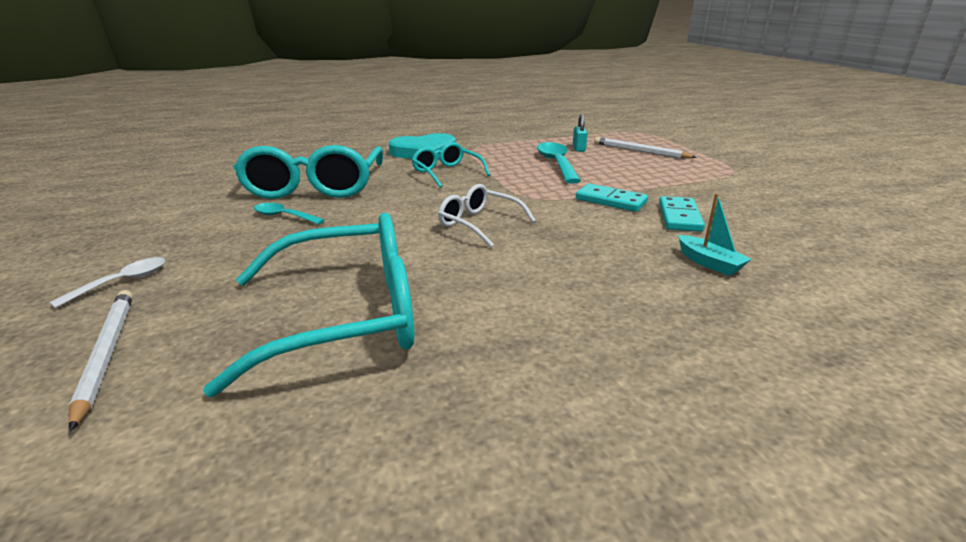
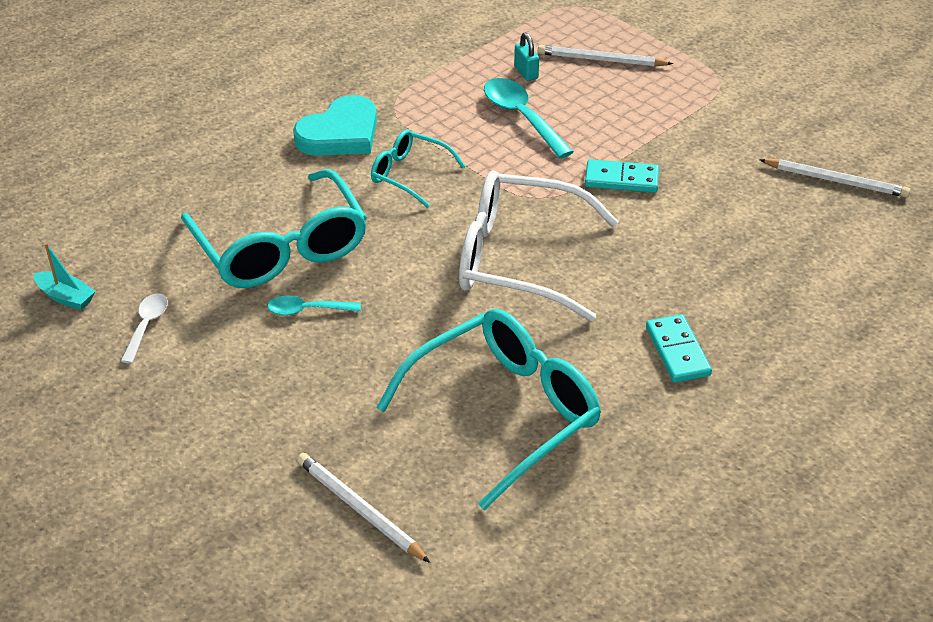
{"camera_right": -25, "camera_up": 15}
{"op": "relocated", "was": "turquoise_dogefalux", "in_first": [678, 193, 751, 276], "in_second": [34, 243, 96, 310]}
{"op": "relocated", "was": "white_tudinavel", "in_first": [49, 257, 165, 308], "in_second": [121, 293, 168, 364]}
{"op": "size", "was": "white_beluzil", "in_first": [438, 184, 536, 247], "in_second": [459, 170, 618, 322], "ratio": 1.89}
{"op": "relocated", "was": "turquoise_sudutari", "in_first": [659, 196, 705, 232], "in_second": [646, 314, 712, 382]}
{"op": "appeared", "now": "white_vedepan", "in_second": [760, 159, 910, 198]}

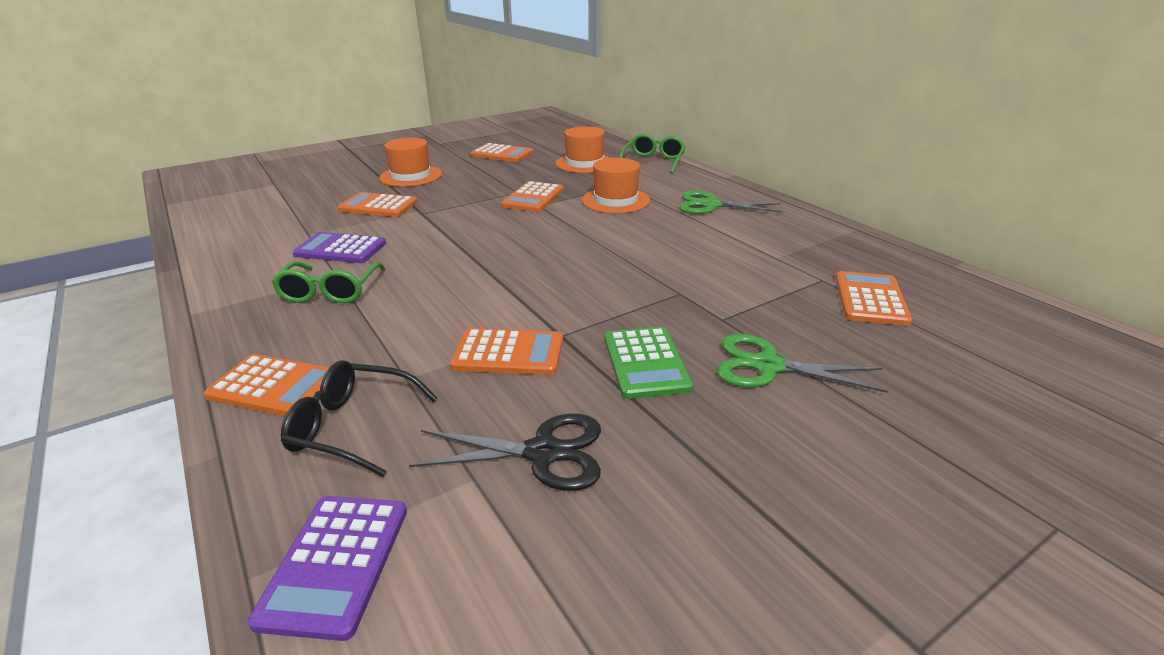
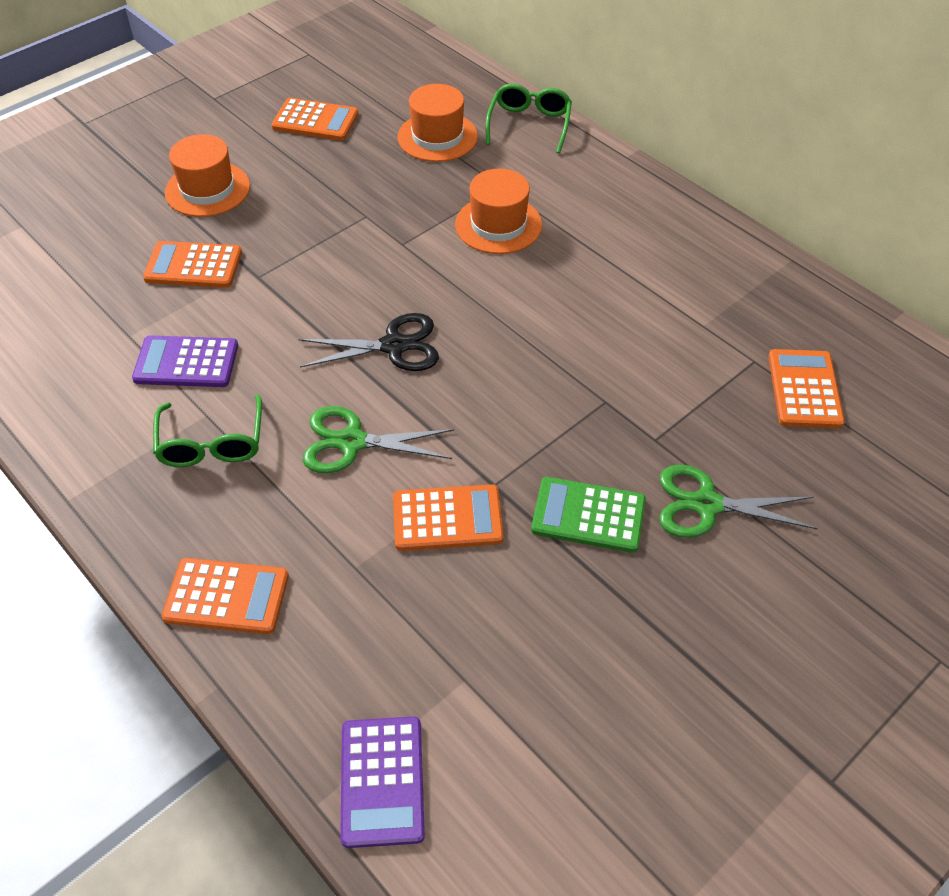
{"camera_right": -10, "camera_up": 20}
{"op": "relocated", "was": "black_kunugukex", "in_first": [409, 414, 601, 491], "in_second": [299, 313, 439, 371]}
{"op": "relocated", "was": "green_kunugukex", "in_first": [679, 190, 783, 214], "in_second": [303, 406, 454, 473]}
{"op": "spun", "was": "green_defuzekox", "in_first": [605, 327, 693, 399], "in_second": [531, 477, 646, 553], "clockwise": 120}
{"op": "missing", "was": "black_beluzil", "in_first": [281, 360, 438, 477]}
{"op": "missing", "was": "orange_defuzekox", "in_first": [501, 181, 564, 212]}

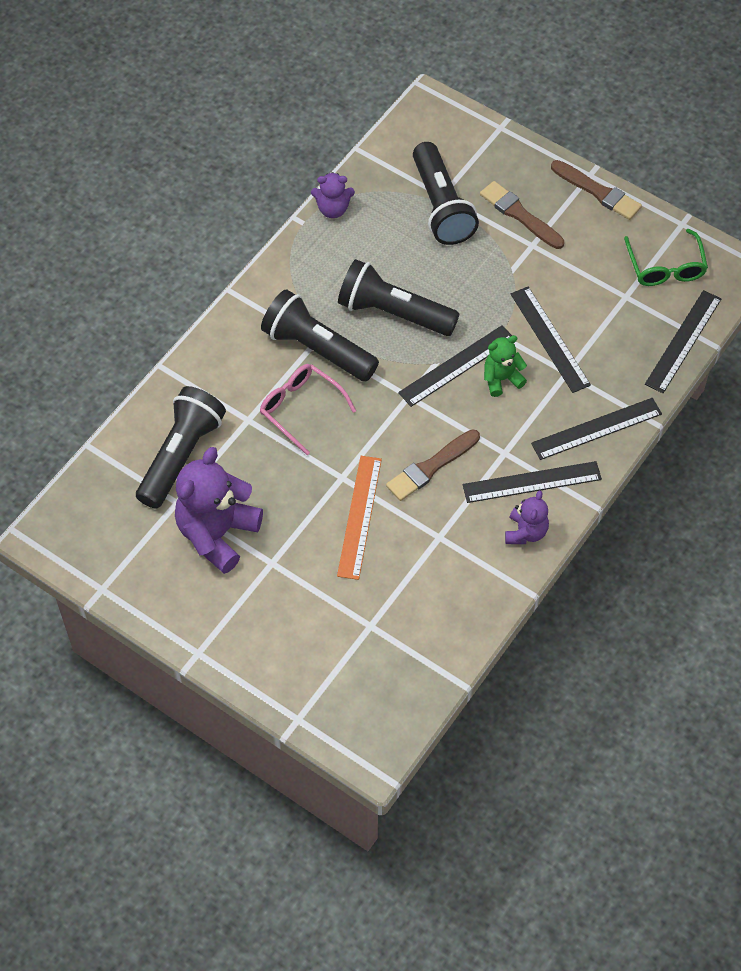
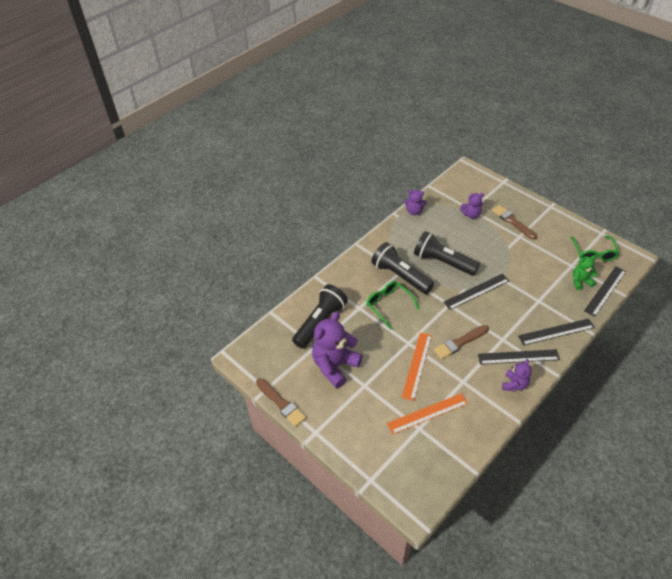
{"camera_right": 10, "camera_up": -10}
{"op": "relocated", "was": "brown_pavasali", "in_first": [551, 160, 642, 220], "in_second": [256, 378, 306, 427]}
{"op": "colour", "was": "pink_beluzil", "now": "green_beluzil", "in_first": [260, 364, 356, 455], "in_second": [366, 281, 419, 329]}
{"op": "appeared", "now": "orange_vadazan", "in_second": [387, 393, 468, 434]}
{"op": "exchanged", "was": "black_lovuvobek", "now": "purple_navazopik", "in_first": [413, 142, 479, 245], "in_second": [460, 193, 484, 219]}
{"op": "relocated", "was": "green_navazopik", "in_first": [484, 335, 527, 397], "in_second": [573, 255, 598, 290]}
{"op": "missing", "was": "black_vadazan", "in_first": [511, 287, 591, 393]}

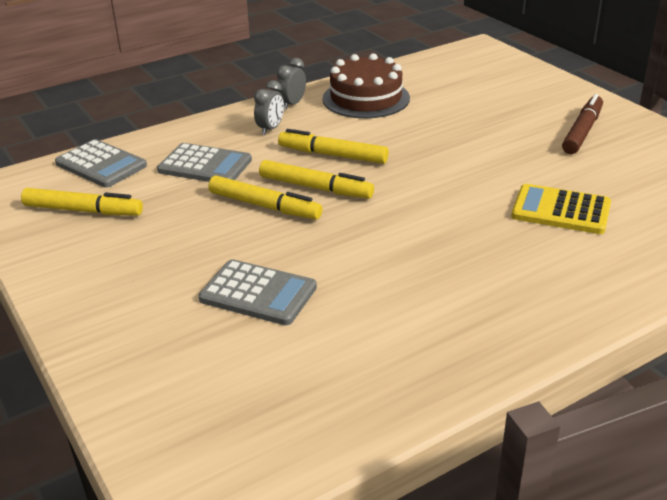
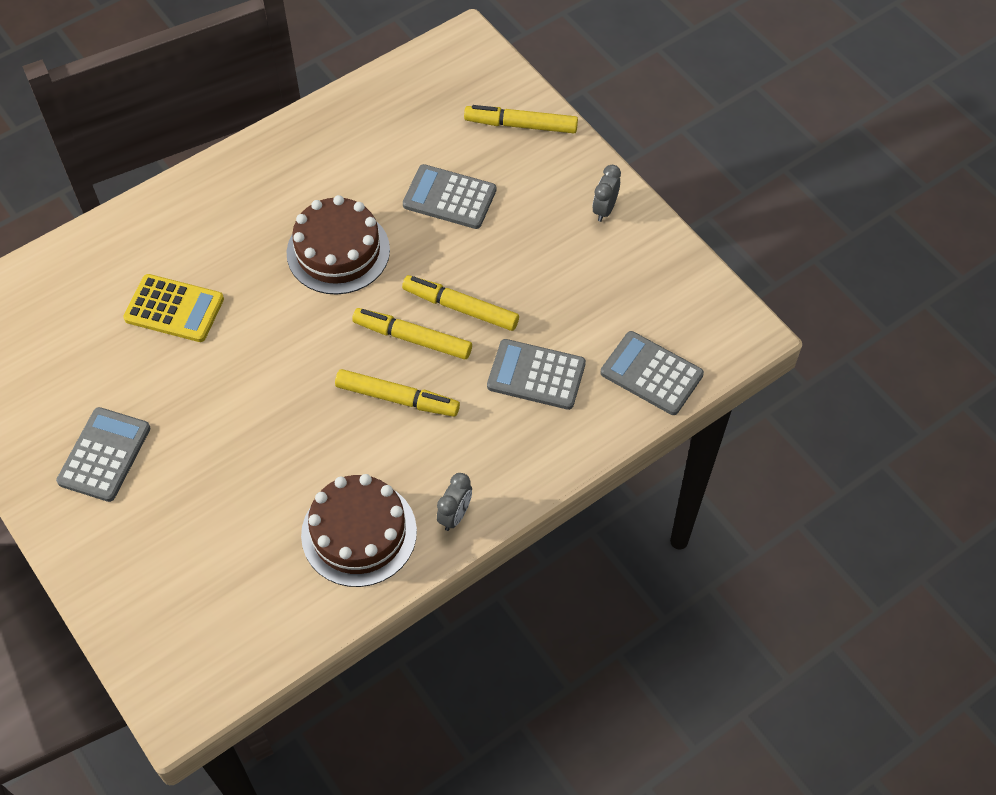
{"camera_right": 175, "camera_up": 25}
{"op": "exchanged", "was": "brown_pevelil", "now": "grey_defuzekox", "in_first": [562, 94, 603, 154], "in_second": [56, 407, 151, 502]}
{"op": "appeared", "now": "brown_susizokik", "in_second": [286, 195, 390, 295]}
{"op": "relocated", "was": "yellow_pevelil", "in_first": [21, 188, 143, 216], "in_second": [464, 105, 578, 133]}
{"op": "relocated", "was": "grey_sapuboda", "in_first": [254, 80, 284, 135], "in_second": [592, 165, 621, 222]}

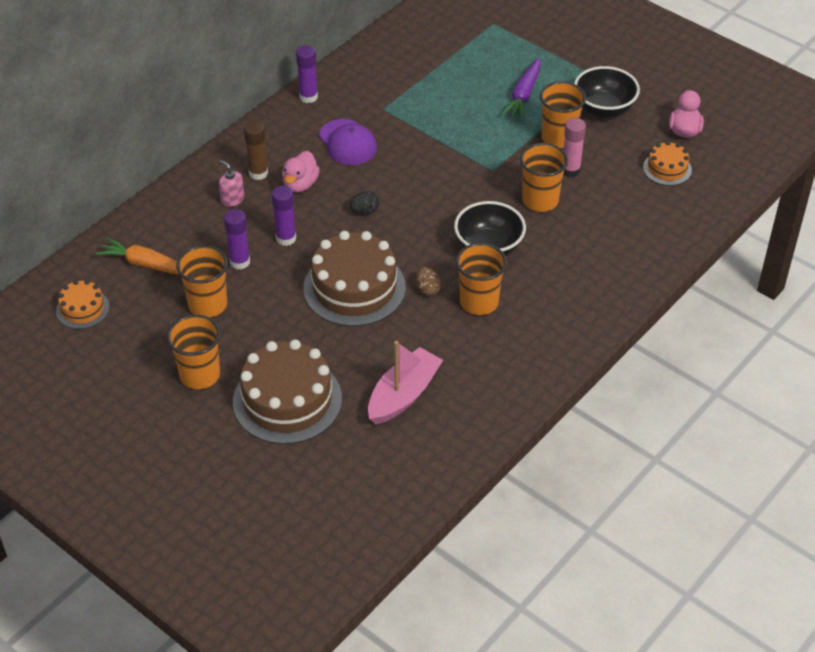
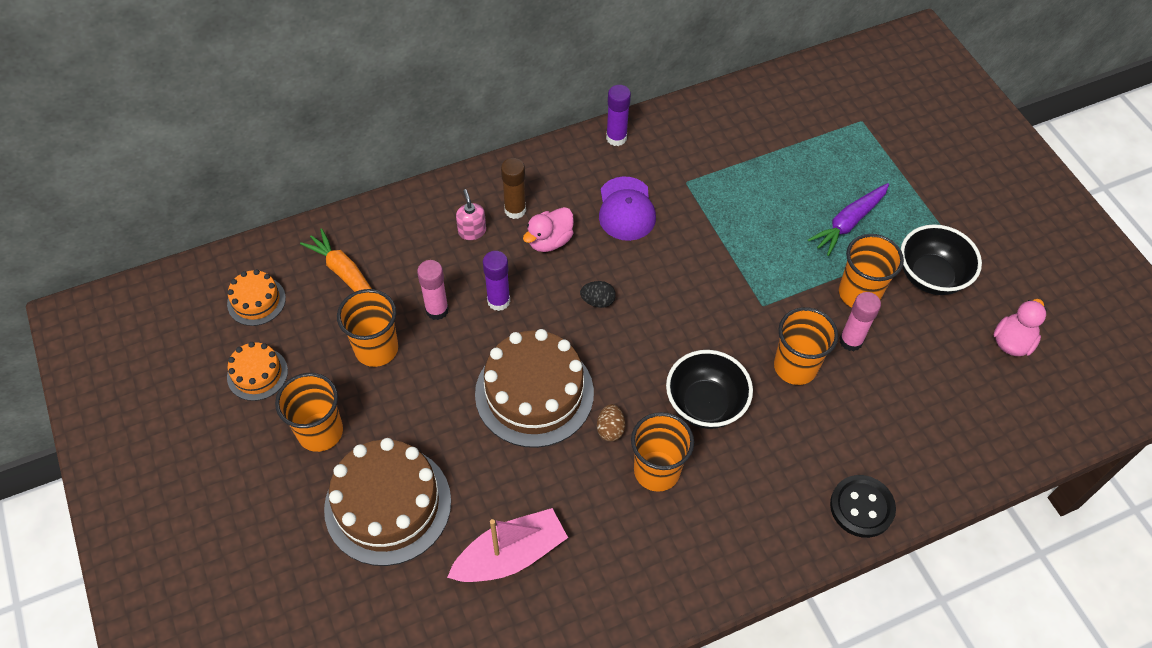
{"camera_right": 25, "camera_up": 10}
{"op": "relocated", "was": "orange_susizokik", "in_first": [643, 141, 692, 186], "in_second": [227, 342, 288, 401]}
{"op": "colour", "was": "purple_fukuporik", "now": "pink_fukuporik", "in_first": [224, 209, 250, 269], "in_second": [417, 260, 449, 320]}
{"op": "appeared", "now": "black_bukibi", "in_second": [830, 475, 896, 538]}

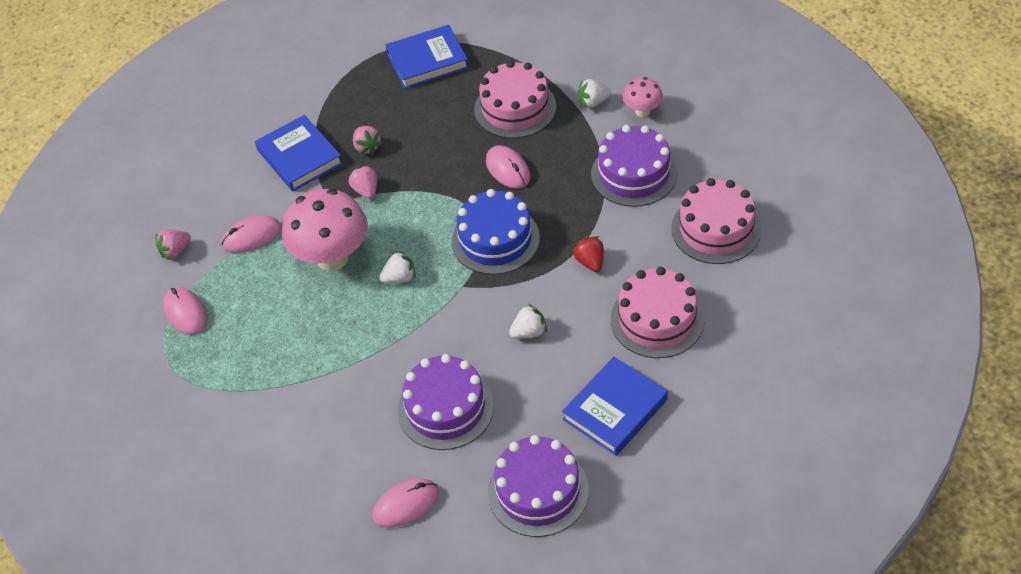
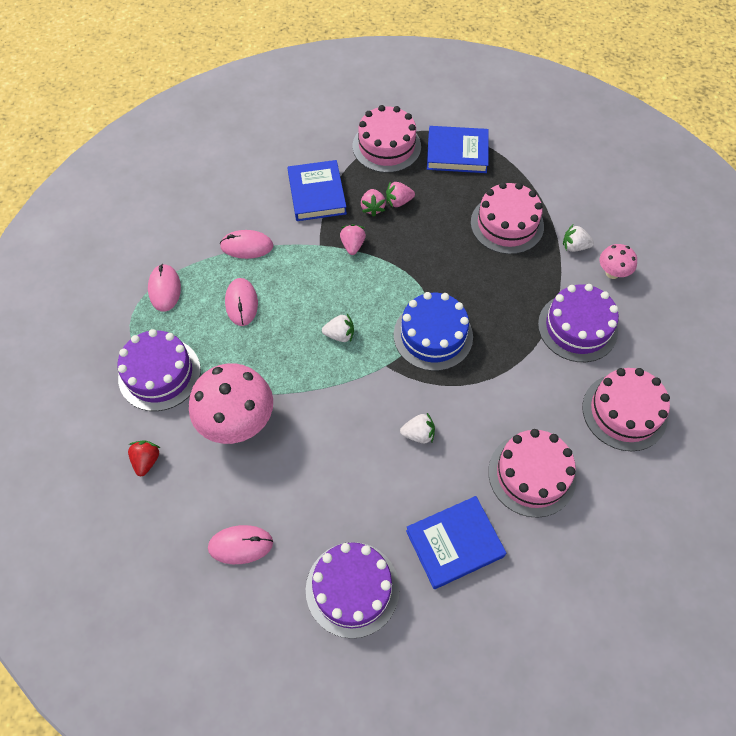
{"camera_right": 20, "camera_up": 10}
{"op": "relocated", "was": "purple_susizokik", "in_first": [398, 354, 494, 450], "in_second": [117, 329, 201, 411]}
{"op": "relocated", "was": "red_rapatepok", "in_first": [572, 236, 604, 272], "in_second": [128, 440, 160, 477]}
{"op": "relocated", "was": "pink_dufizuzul", "in_first": [282, 189, 368, 271], "in_second": [189, 363, 273, 444]}
{"op": "relocated", "was": "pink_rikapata", "in_first": [486, 146, 530, 189], "in_second": [225, 278, 258, 326]}
{"op": "appeared", "now": "pink_susizokik", "in_second": [353, 105, 421, 173]}
{"op": "relocated", "was": "pink_rapatepok", "in_first": [155, 229, 191, 260], "in_second": [386, 182, 415, 208]}

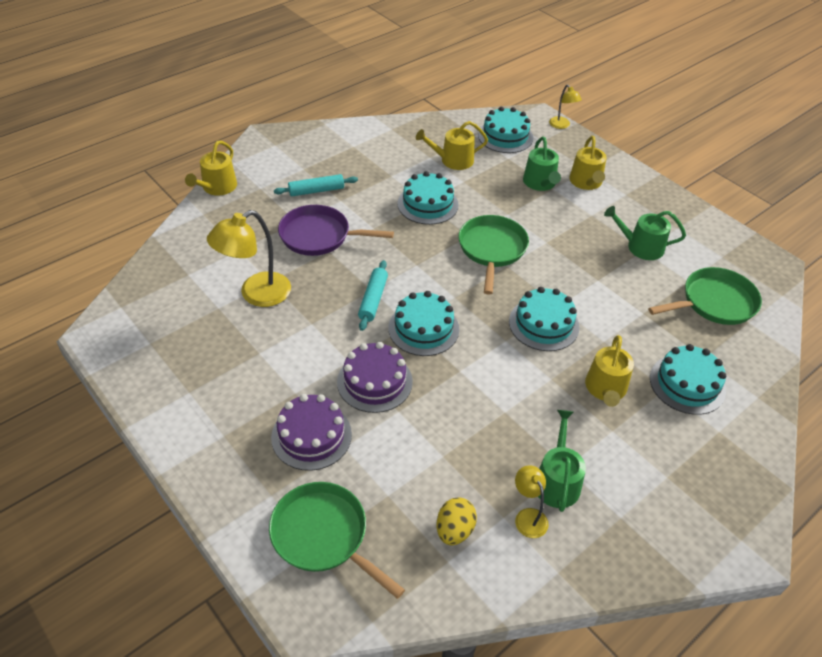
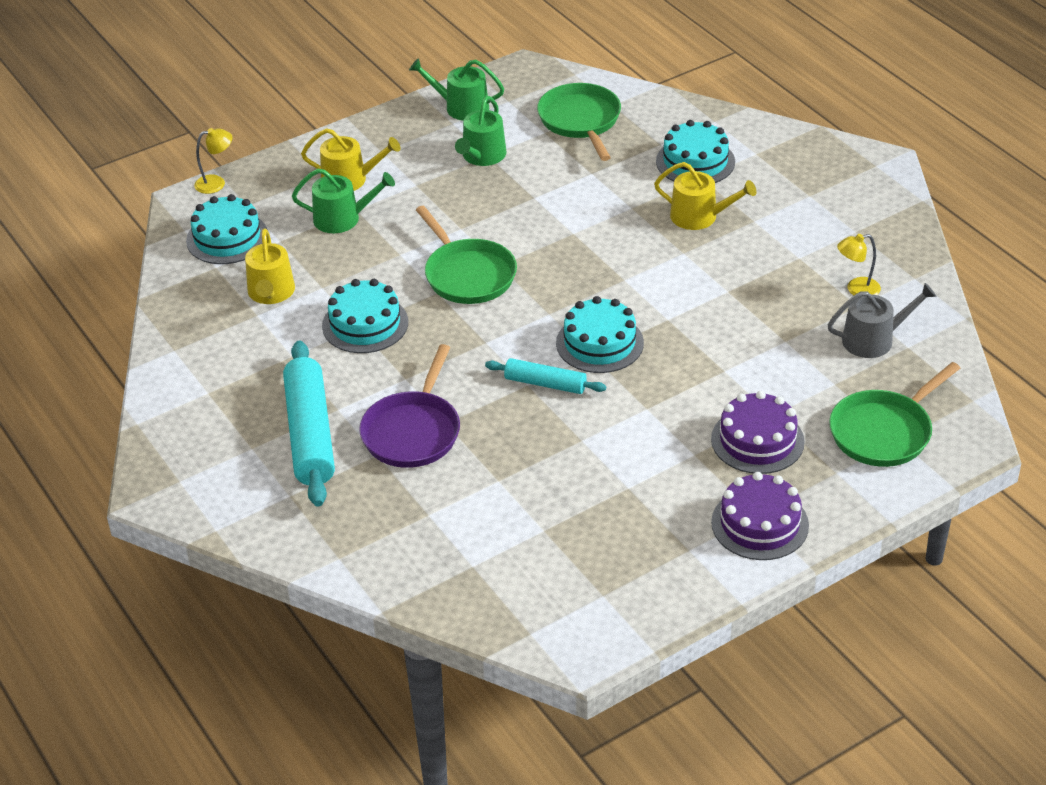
{"camera_right": -80, "camera_up": -5}
{"op": "size", "was": "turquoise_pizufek", "in_first": [274, 174, 358, 196], "in_second": [283, 341, 335, 506], "ratio": 1.81}
{"op": "relocated", "was": "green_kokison", "in_first": [538, 410, 586, 512], "in_second": [409, 58, 504, 121]}
{"op": "spun", "was": "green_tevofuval", "in_first": [459, 215, 529, 295], "in_second": [416, 206, 517, 304], "clockwise": -135}
{"op": "relocated", "was": "purple_susizokik", "in_first": [337, 342, 413, 413], "in_second": [711, 472, 809, 560]}
{"op": "exchanged", "was": "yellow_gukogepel", "now": "grey_kokison", "in_first": [437, 497, 477, 546], "in_second": [828, 283, 937, 358]}
{"op": "missing", "was": "yellow_kokison", "in_first": [185, 141, 237, 196]}
{"op": "missing", "was": "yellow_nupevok", "in_first": [207, 210, 291, 307]}
{"op": "missing", "was": "turquoise_susizokik", "in_first": [509, 287, 580, 351]}

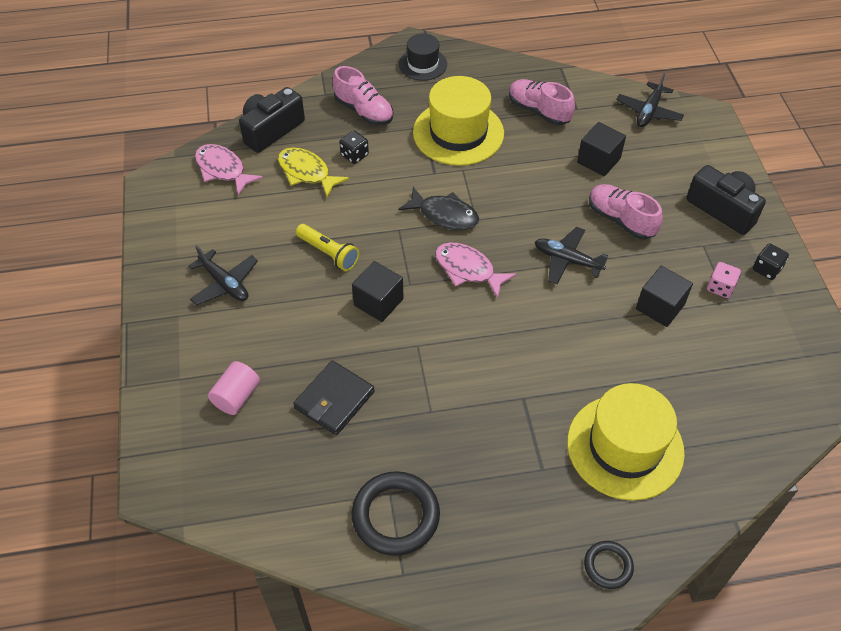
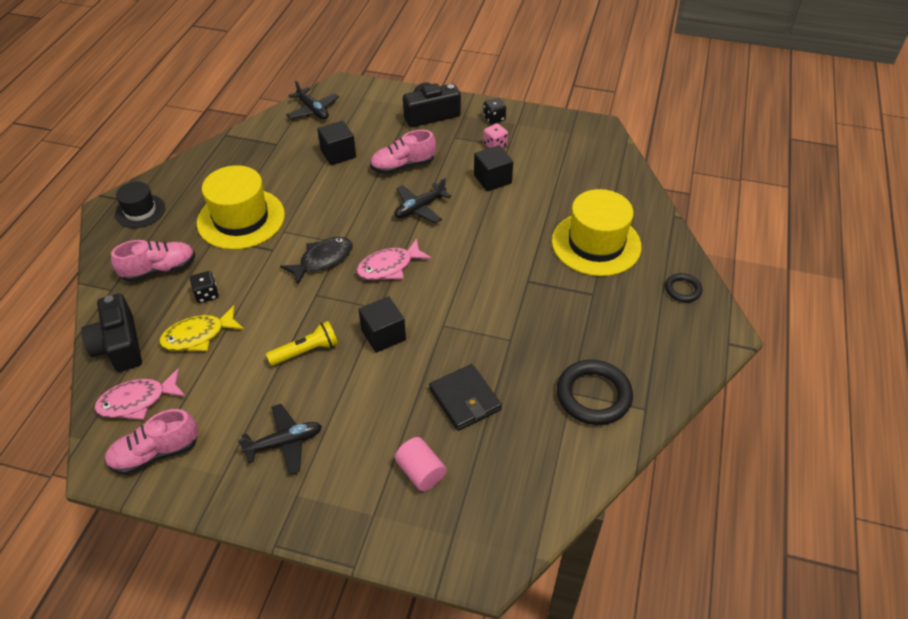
{"camera_right": -65, "camera_up": -5}
{"op": "relocated", "was": "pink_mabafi", "in_first": [509, 79, 575, 125], "in_second": [104, 409, 198, 475]}

